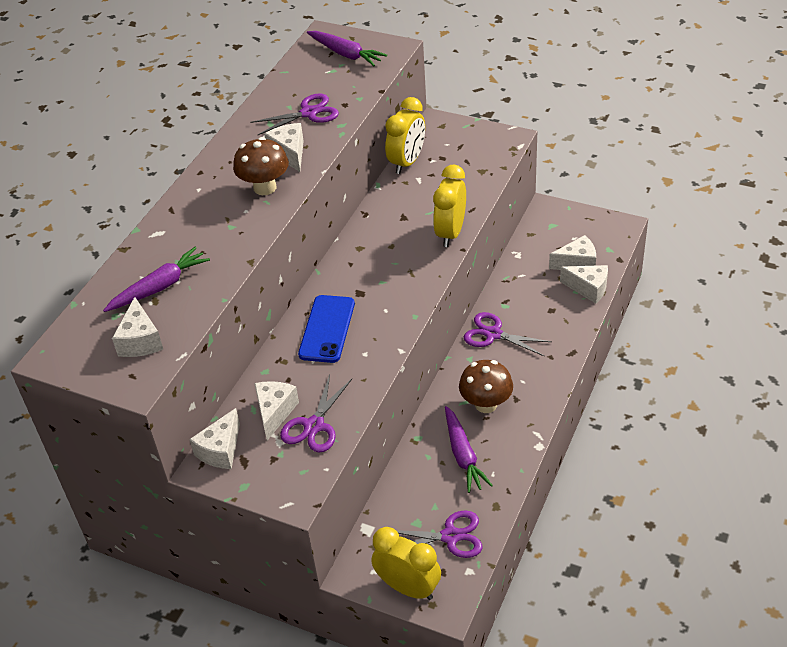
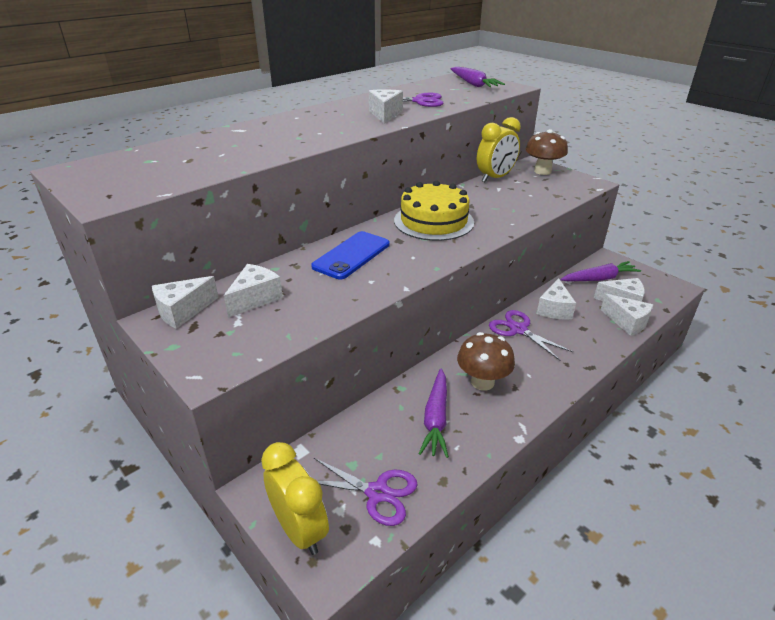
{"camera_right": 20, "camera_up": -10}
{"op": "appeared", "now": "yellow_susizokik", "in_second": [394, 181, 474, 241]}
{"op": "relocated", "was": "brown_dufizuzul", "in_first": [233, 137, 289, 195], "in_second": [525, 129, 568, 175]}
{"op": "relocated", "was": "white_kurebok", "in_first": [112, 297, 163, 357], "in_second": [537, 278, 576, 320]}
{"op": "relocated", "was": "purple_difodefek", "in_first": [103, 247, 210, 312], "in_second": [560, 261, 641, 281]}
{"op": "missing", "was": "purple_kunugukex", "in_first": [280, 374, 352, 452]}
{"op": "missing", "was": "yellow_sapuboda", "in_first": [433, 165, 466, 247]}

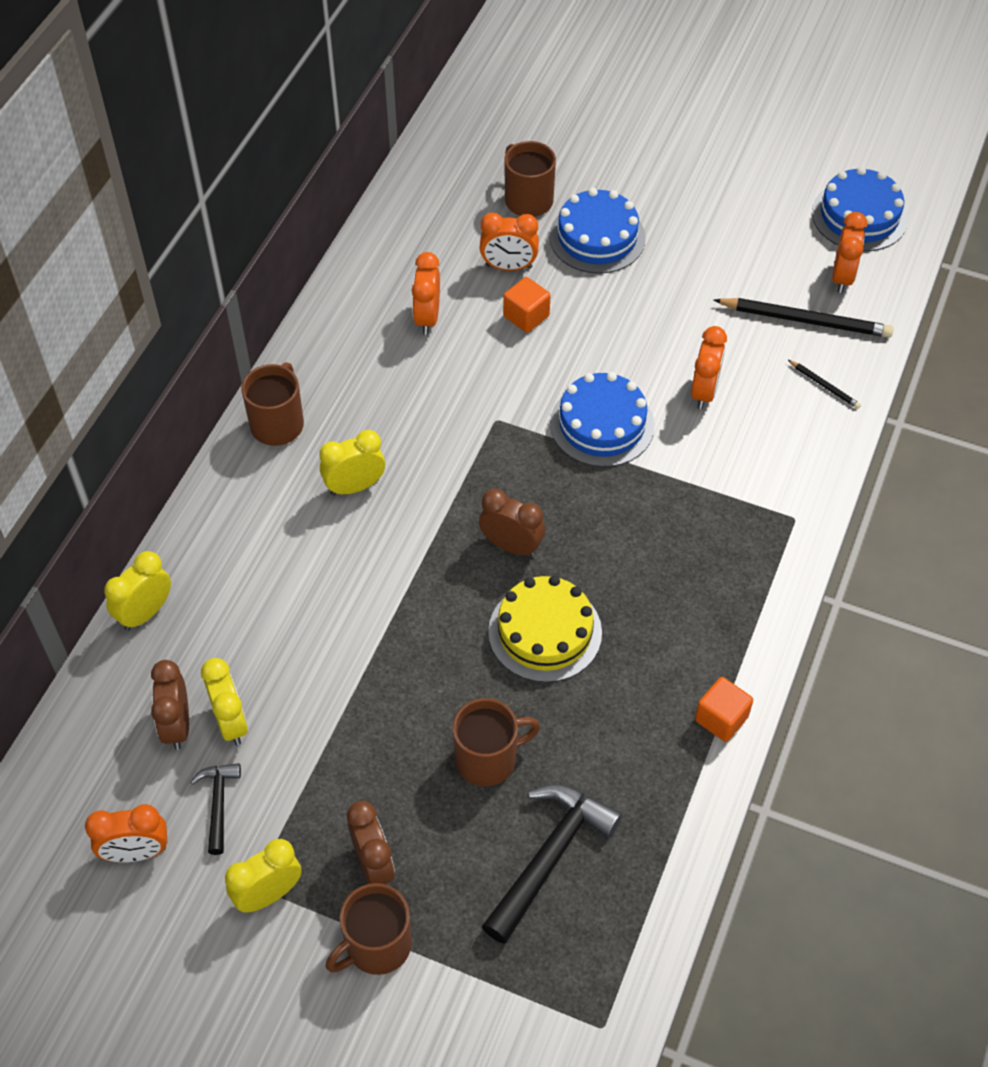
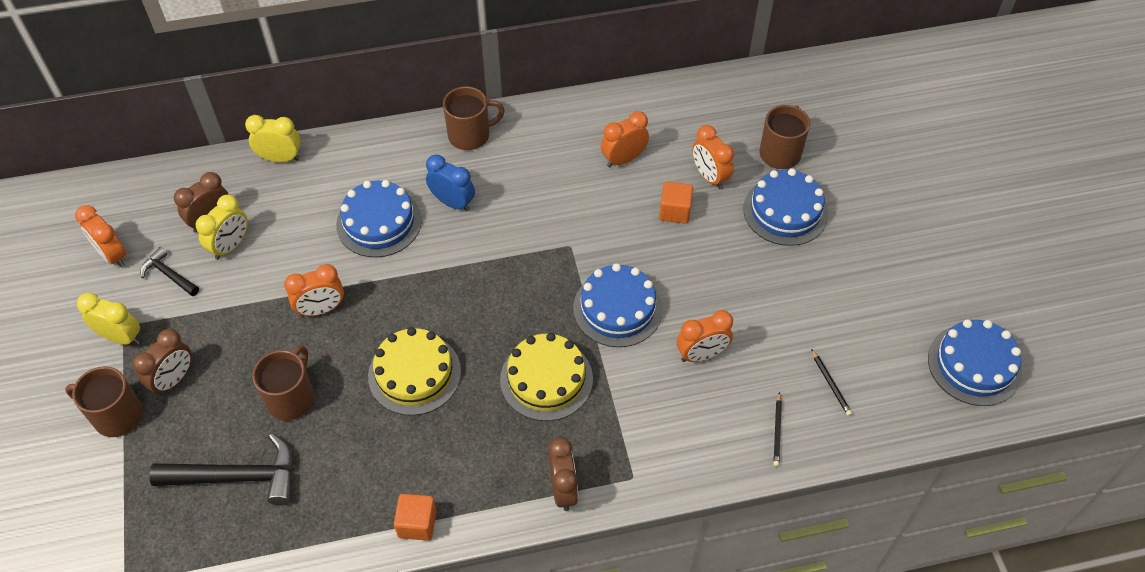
{"camera_right": 55, "camera_up": 0}
{"op": "spun", "was": "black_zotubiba", "in_first": [190, 763, 241, 855], "in_second": [140, 247, 199, 296], "clockwise": -105}
{"op": "spun", "was": "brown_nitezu", "in_first": [453, 698, 540, 786], "in_second": [252, 346, 314, 421], "clockwise": -105}
{"op": "relocated", "was": "orange_sapuboda", "in_first": [832, 212, 867, 293], "in_second": [284, 264, 344, 317]}
{"op": "appeared", "now": "blue_susizokik", "in_second": [336, 180, 422, 257]}
{"op": "colour", "was": "yellow_sapuboda", "now": "blue_sapuboda", "in_first": [319, 430, 385, 496], "in_second": [426, 154, 475, 212]}
{"op": "appeared", "now": "yellow_susizokik", "in_second": [500, 333, 593, 421]}
{"op": "relocated", "was": "brown_sapuboda", "in_first": [479, 489, 545, 557], "in_second": [548, 437, 578, 511]}
{"op": "size", "was": "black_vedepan", "in_first": [714, 298, 894, 338], "in_second": [811, 349, 852, 416], "ratio": 0.48}

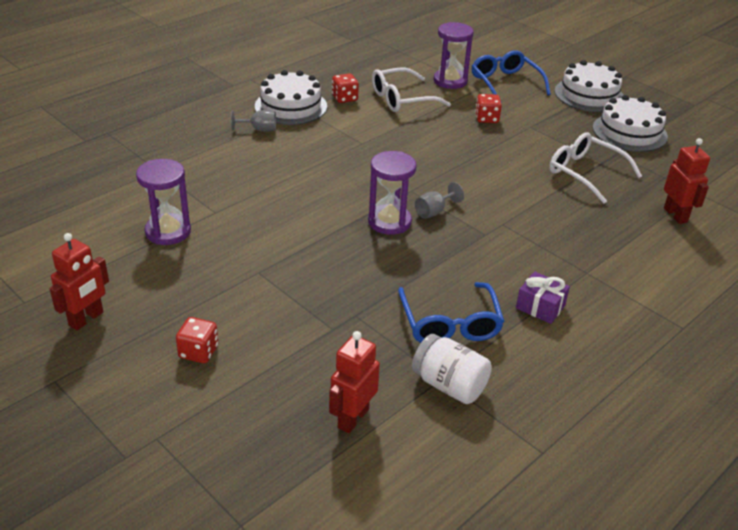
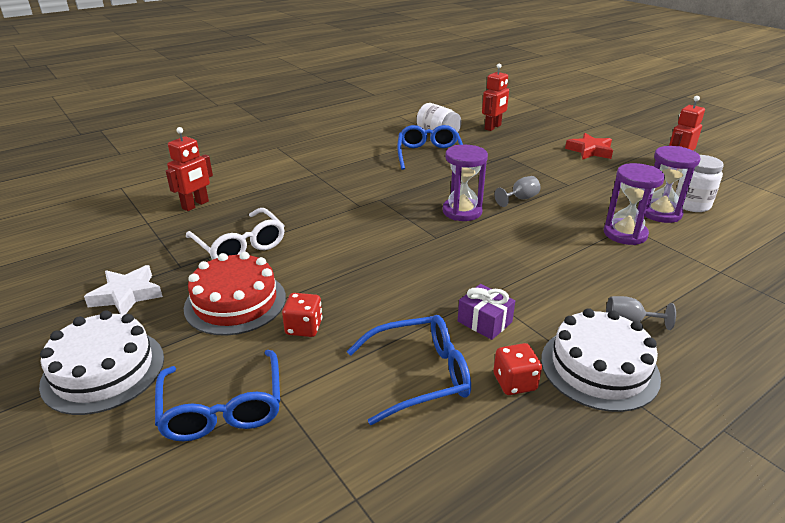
{"camera_right": -170, "camera_up": -5}
{"op": "exchanged", "was": "white_susizokik", "now": "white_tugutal", "in_first": [593, 95, 668, 152], "in_second": [84, 265, 163, 315]}
{"op": "spun", "was": "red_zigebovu", "in_first": [664, 138, 710, 224], "in_second": [166, 127, 213, 211], "clockwise": -135}
{"op": "appeared", "now": "red_susizokik", "in_second": [184, 252, 286, 336]}
{"op": "colour", "was": "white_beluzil", "now": "blue_beluzil", "in_first": [372, 68, 451, 112], "in_second": [347, 315, 471, 425]}
{"op": "relocated", "was": "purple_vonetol", "in_first": [516, 271, 570, 324], "in_second": [458, 284, 515, 340]}
{"op": "relocated", "was": "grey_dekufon", "in_first": [415, 182, 464, 219], "in_second": [494, 176, 540, 207]}
{"op": "exchanged", "was": "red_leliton", "now": "red_tugutal", "in_first": [176, 317, 218, 363], "in_second": [565, 133, 613, 160]}
{"op": "relocated", "was": "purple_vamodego", "in_first": [434, 22, 474, 89], "in_second": [604, 163, 665, 245]}
{"op": "appeared", "now": "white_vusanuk", "in_second": [676, 155, 724, 212]}

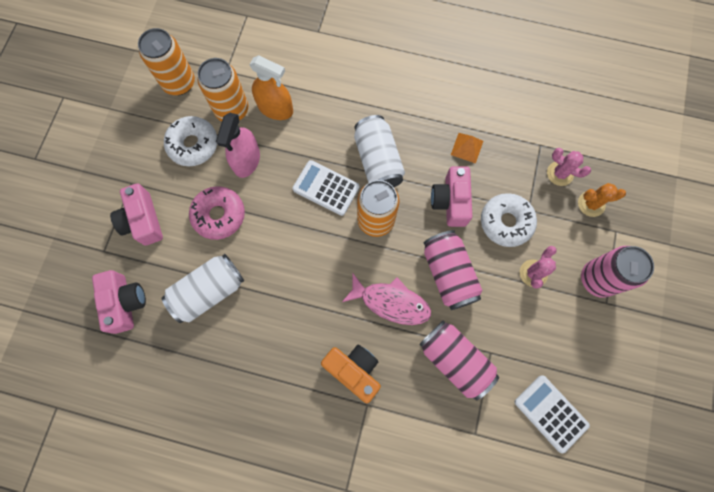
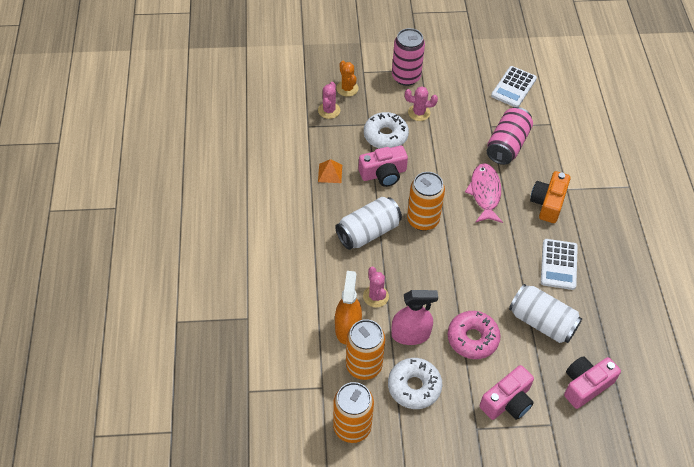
{"camera_right": -110, "camera_up": -20}
{"op": "appeared", "now": "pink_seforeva", "in_second": [363, 267, 389, 308]}
{"op": "relocated", "was": "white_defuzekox", "in_first": [293, 160, 359, 216], "in_second": [541, 239, 578, 290]}
{"op": "missing", "was": "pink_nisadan", "in_first": [424, 230, 483, 310]}

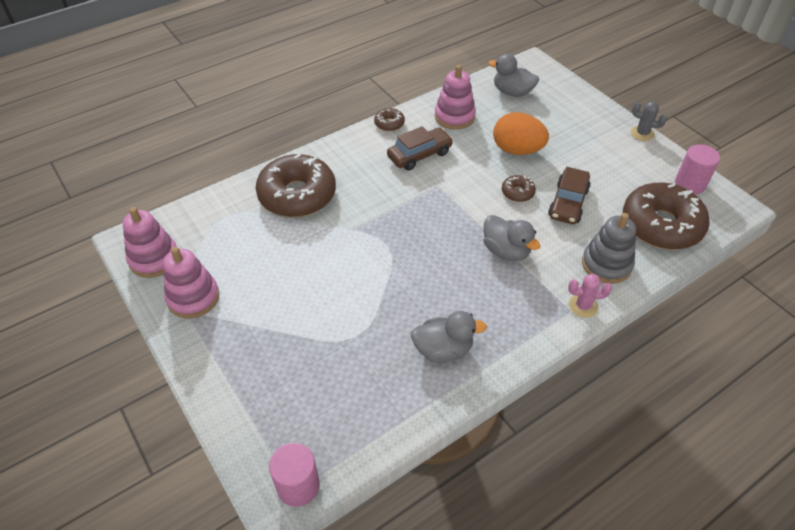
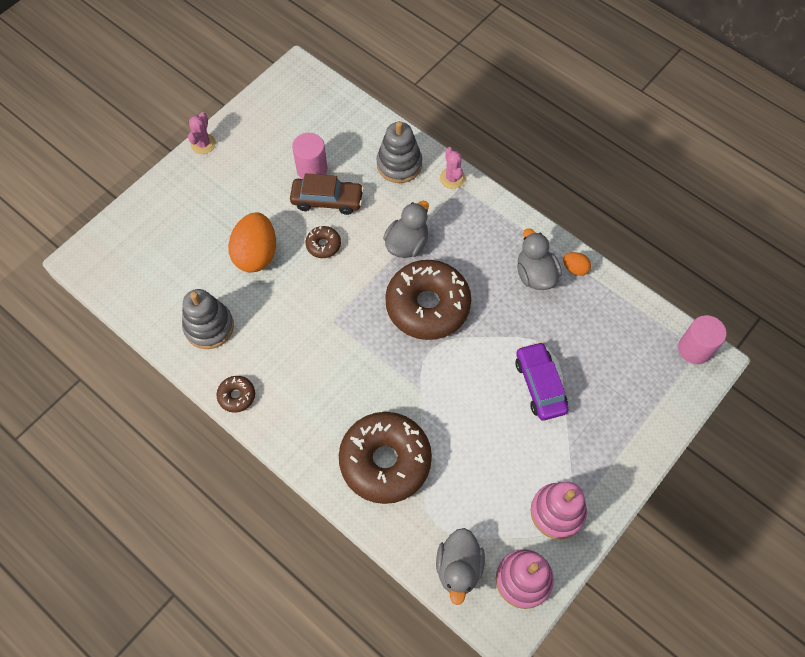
{"camera_right": -105, "camera_up": 15}
{"op": "colour", "was": "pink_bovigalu", "now": "grey_bovigalu", "in_first": [435, 65, 476, 130], "in_second": [182, 289, 234, 349]}
{"op": "colour", "was": "grey_seforeva", "now": "pink_seforeva", "in_first": [631, 102, 667, 141], "in_second": [188, 112, 216, 154]}
{"op": "relocated", "was": "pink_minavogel", "in_first": [675, 144, 720, 194], "in_second": [292, 133, 327, 179]}
{"op": "relocated", "was": "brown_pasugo", "in_first": [623, 183, 710, 250], "in_second": [385, 260, 471, 340]}
{"op": "relocated", "was": "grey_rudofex", "in_first": [488, 54, 539, 97], "in_second": [436, 528, 485, 605]}
{"op": "appeared", "now": "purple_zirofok", "in_second": [515, 342, 568, 420]}
{"op": "appeared", "now": "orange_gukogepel", "in_second": [563, 252, 591, 276]}
{"op": "missing", "was": "brown_zirofok", "in_first": [387, 126, 453, 171]}

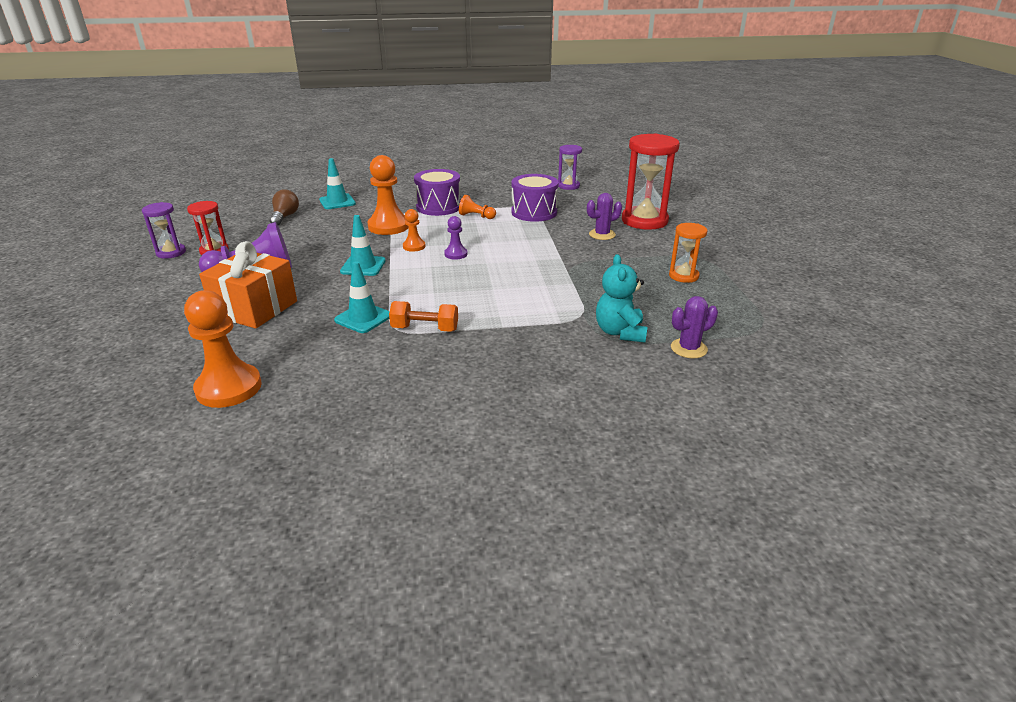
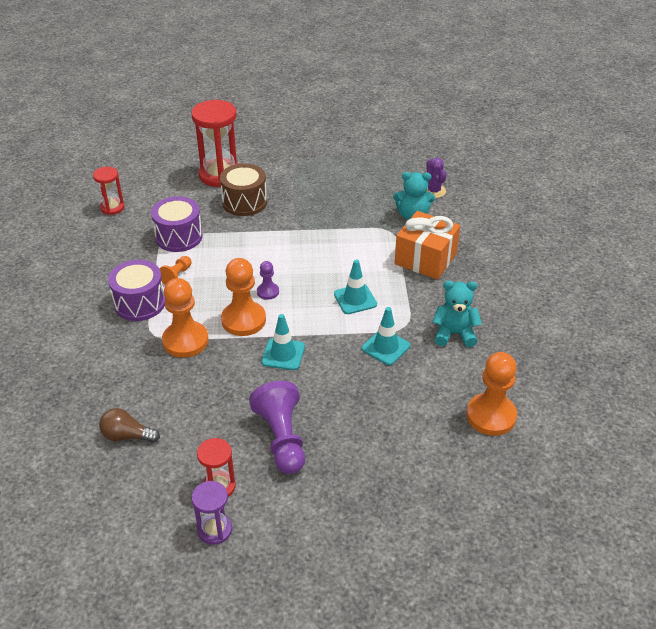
{"camera_right": -85, "camera_up": 10}
{"op": "colour", "was": "purple_vamodego", "now": "red_vamodego", "in_first": [558, 145, 582, 190], "in_second": [93, 167, 125, 215]}
{"op": "exchanged", "was": "purple_seforeva", "now": "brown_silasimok", "in_first": [587, 193, 622, 240], "in_second": [220, 163, 267, 216]}
{"op": "size", "was": "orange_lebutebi", "in_first": [403, 209, 425, 252], "in_second": [221, 258, 266, 336], "ratio": 1.94}
{"op": "relocated", "was": "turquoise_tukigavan", "in_first": [319, 158, 356, 209], "in_second": [334, 259, 377, 314]}
{"op": "relocated", "was": "orange_vonetol", "in_first": [199, 241, 297, 329], "in_second": [395, 211, 460, 280]}
{"op": "appeared", "now": "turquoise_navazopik", "in_second": [432, 281, 482, 347]}
{"op": "missing", "was": "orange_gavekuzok", "in_first": [389, 301, 458, 332]}
{"op": "missing", "was": "orange_vamodego", "in_first": [669, 223, 707, 283]}

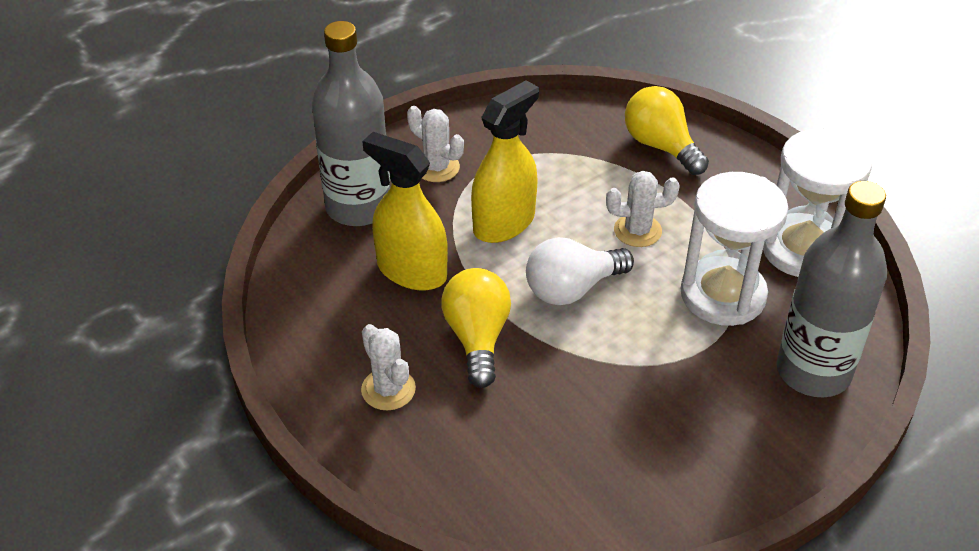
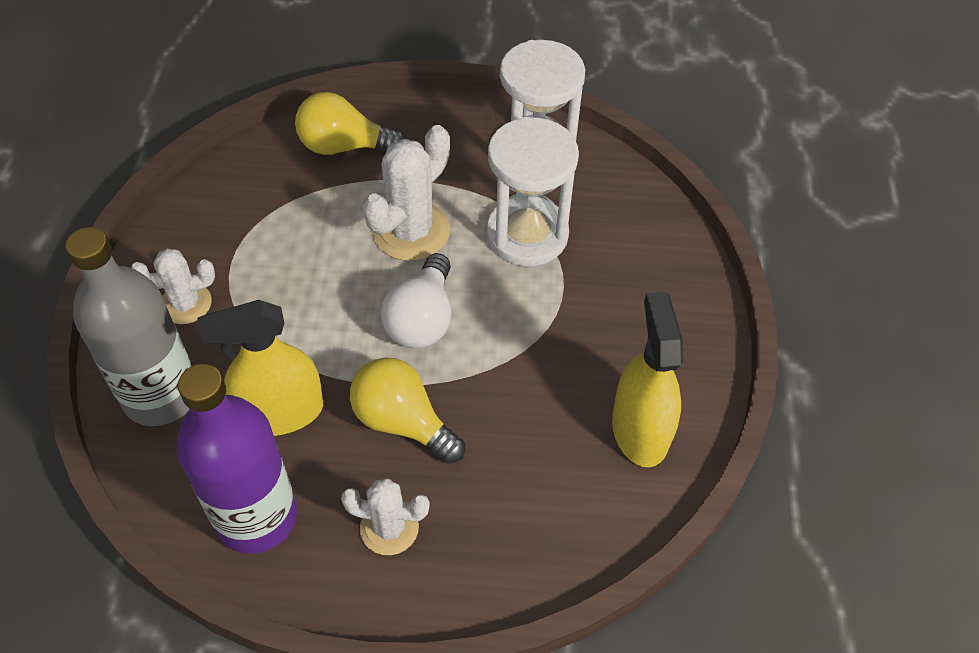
{"camera_right": -50, "camera_up": 10}
{"op": "appeared", "now": "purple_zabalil", "in_second": [177, 364, 297, 554]}
{"op": "size", "was": "white_seforeva", "in_first": [606, 171, 680, 247], "in_second": [362, 125, 450, 261], "ratio": 1.59}
{"op": "relocated", "was": "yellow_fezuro", "in_first": [471, 80, 539, 243], "in_second": [612, 292, 684, 467]}
{"op": "missing", "was": "grey_zabalil", "in_first": [776, 181, 887, 397]}

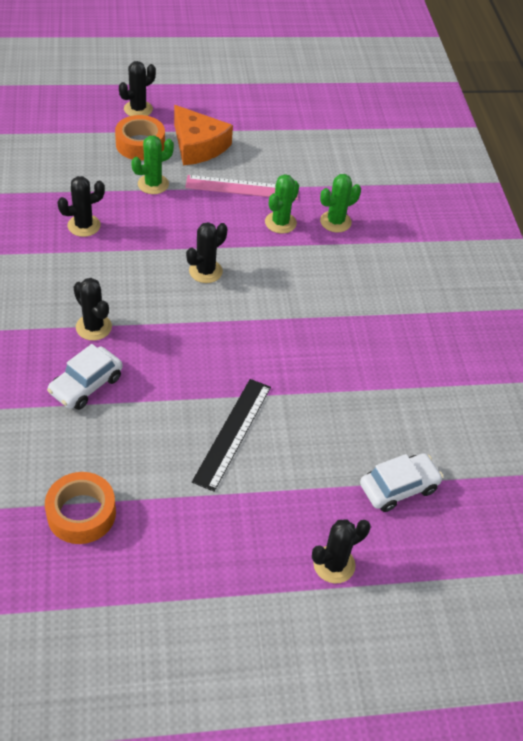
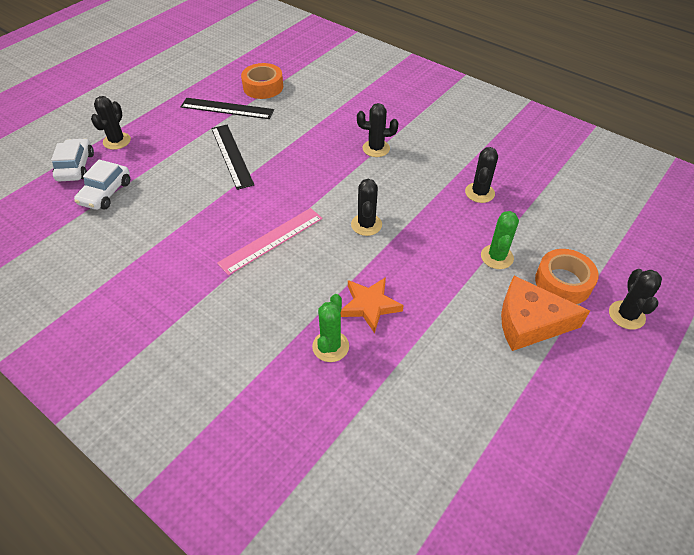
{"camera_right": 140, "camera_up": 0}
{"op": "relocated", "was": "white_zirofok", "in_first": [47, 344, 123, 410], "in_second": [51, 138, 94, 181]}
{"op": "appeared", "now": "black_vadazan", "in_second": [180, 98, 274, 119]}
{"op": "relocated", "was": "pink_vadazan", "in_first": [185, 175, 299, 200], "in_second": [217, 208, 323, 275]}
{"op": "exchanged", "was": "green_seforeva", "now": "orange_tugutal", "in_first": [265, 174, 299, 234], "in_second": [341, 277, 404, 333]}

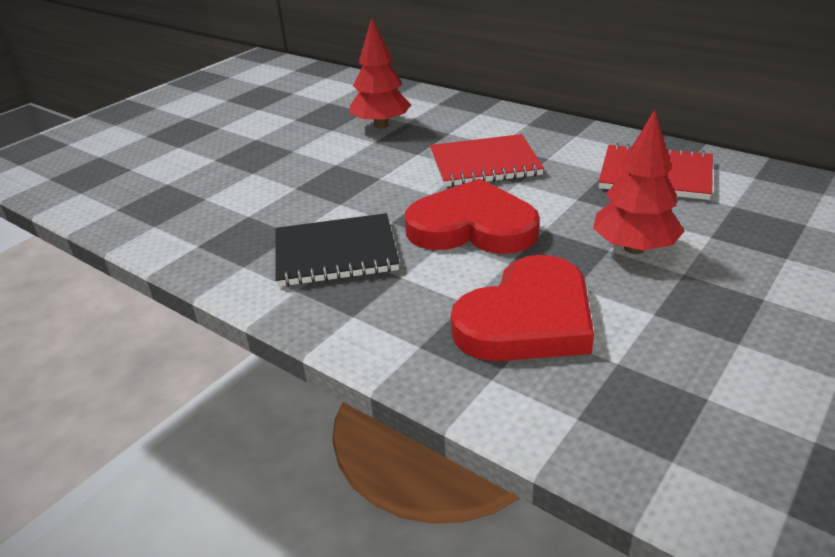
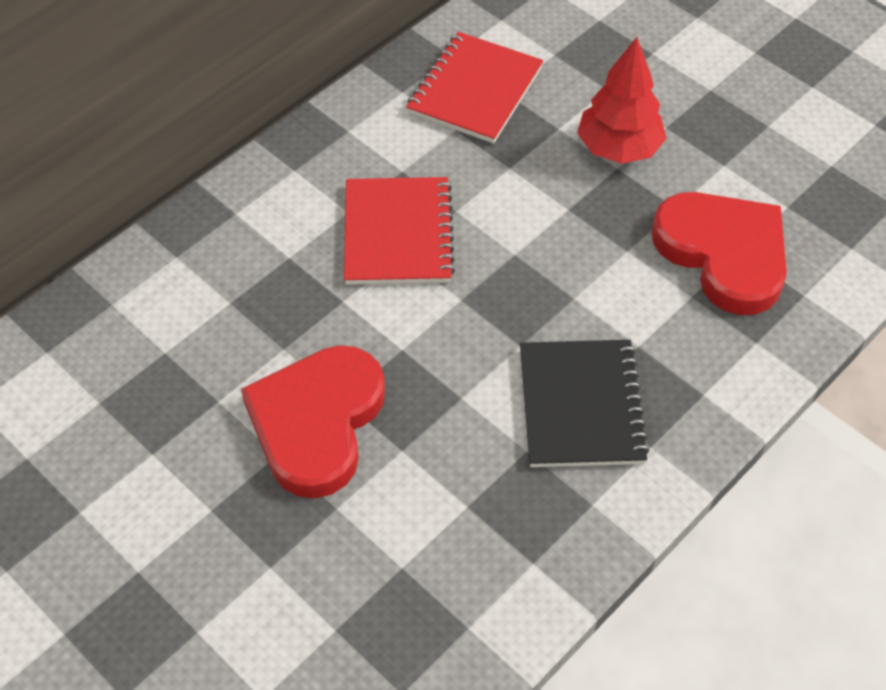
{"camera_right": -85, "camera_up": 20}
{"op": "relocated", "was": "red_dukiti", "in_first": [405, 179, 540, 254], "in_second": [241, 345, 385, 498]}
{"op": "missing", "was": "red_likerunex", "in_first": [349, 17, 411, 128]}

